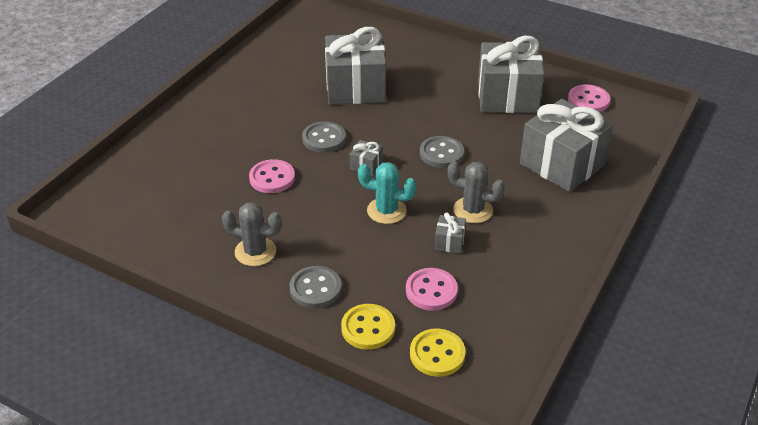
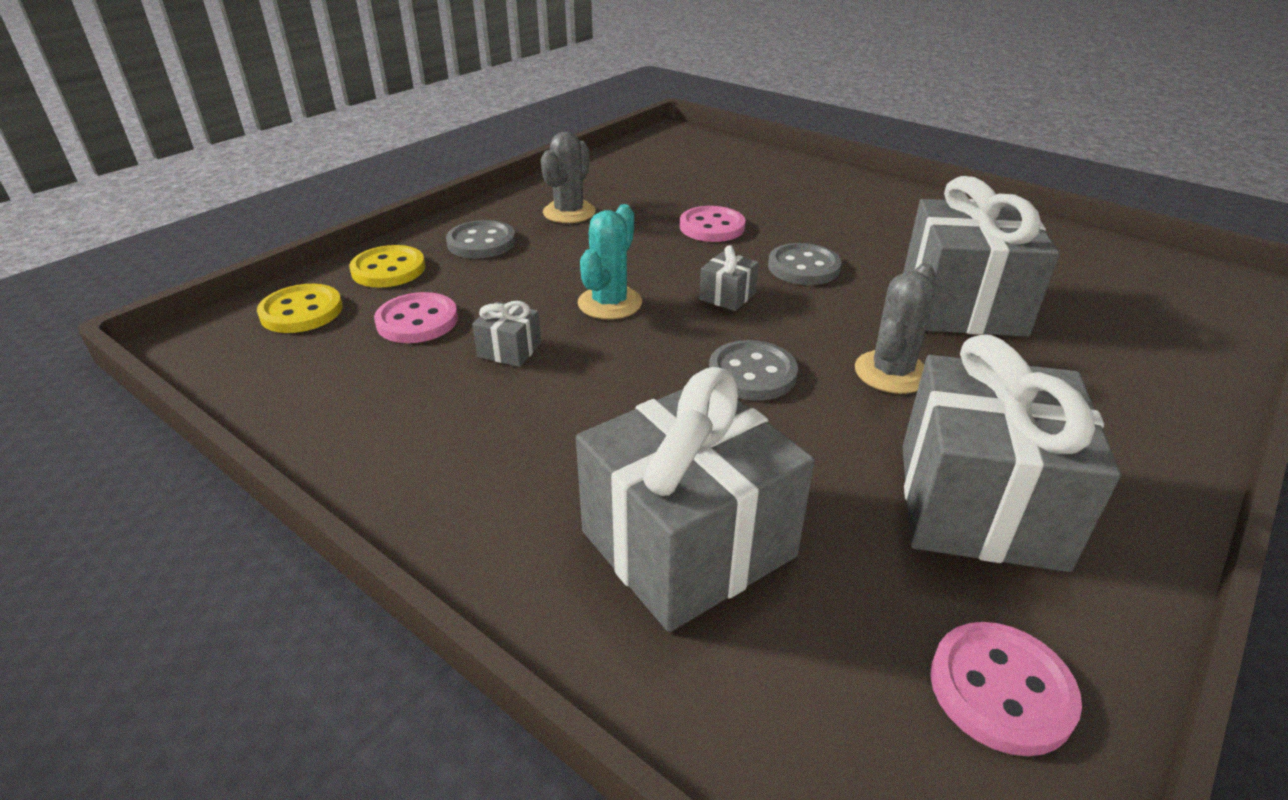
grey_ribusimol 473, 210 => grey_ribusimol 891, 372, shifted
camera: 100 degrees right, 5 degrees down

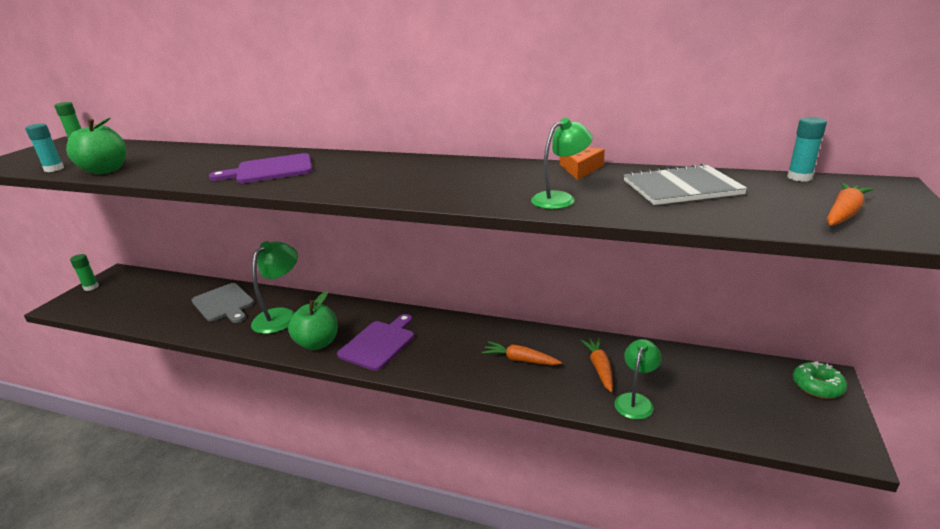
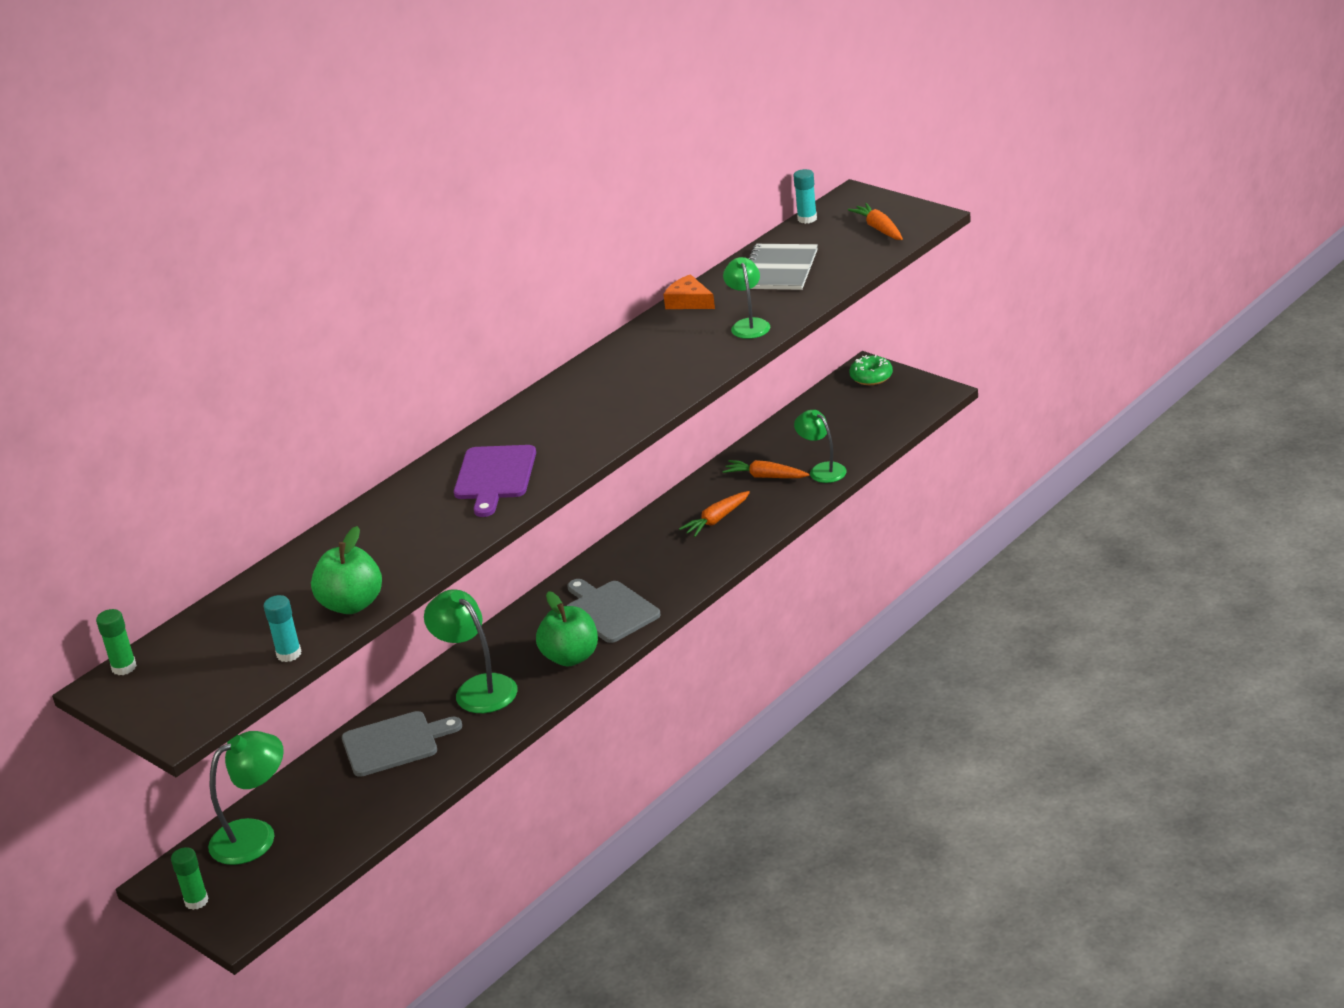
nothing => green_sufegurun 255, 835
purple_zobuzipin 379, 343 => grey_zobuzipin 609, 610
camera: 65 degrees left, 5 degrees up

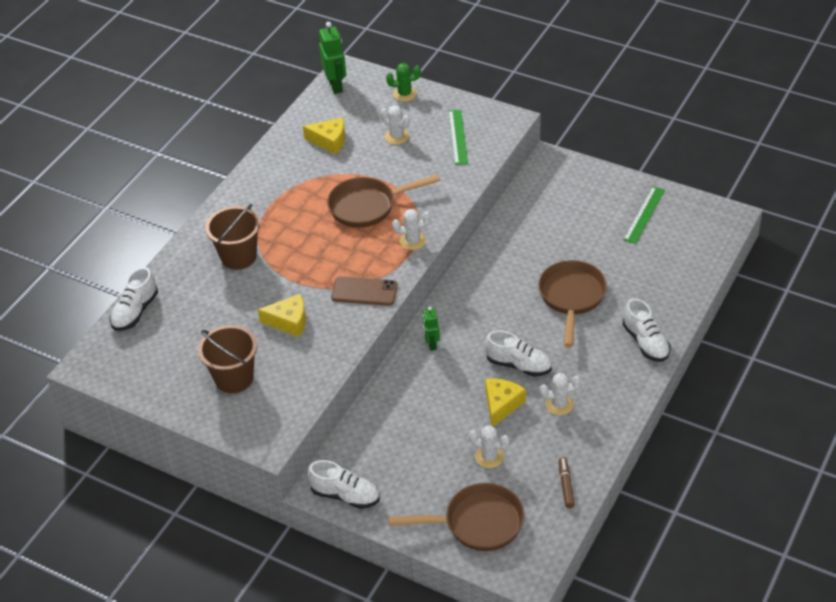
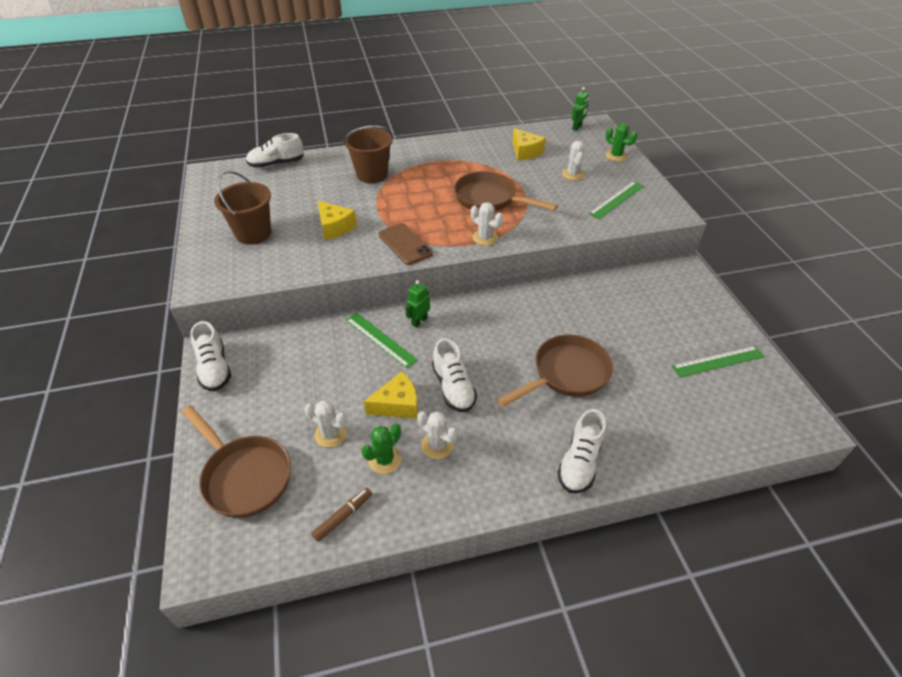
white_ribusimol 489, 457 => white_ribusimol 330, 434, 45 degrees counterclockwise
nothing => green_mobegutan 380, 339
nothing => green_ribusimol 384, 459
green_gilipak 336, 85 => green_gilipak 577, 127, x0.61
camera: 45 degrees right, 0 degrees up

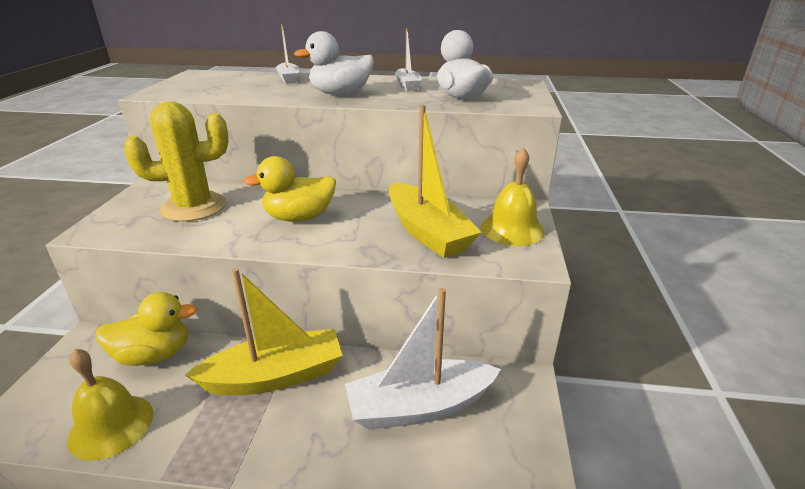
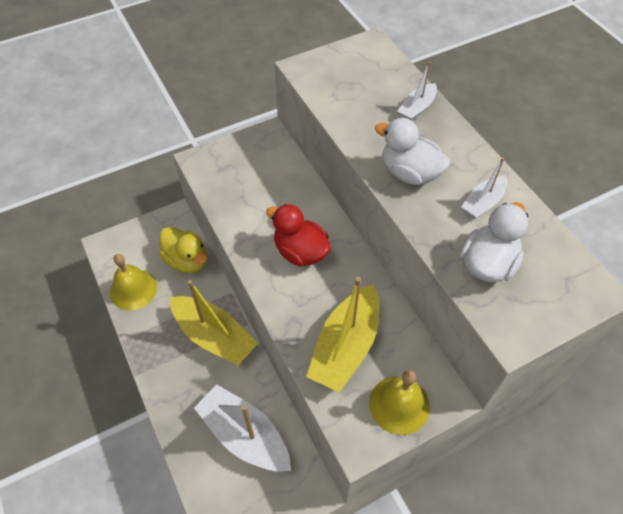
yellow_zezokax 299, 217 => red_zezokax 300, 252
yellow_ribusimol 194, 207 => nothing
camera: 55 degrees right, 25 degrees up

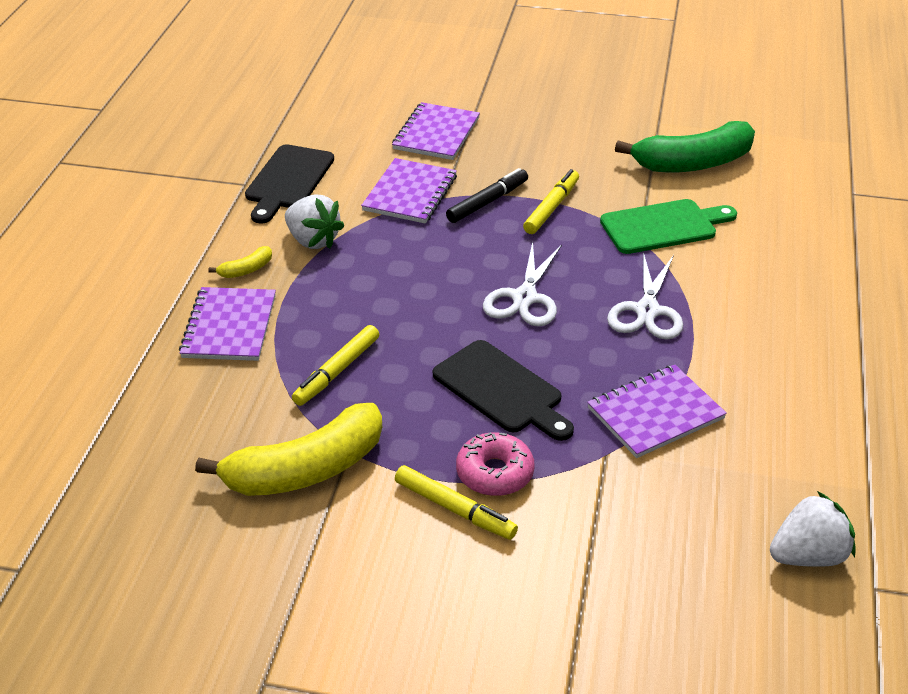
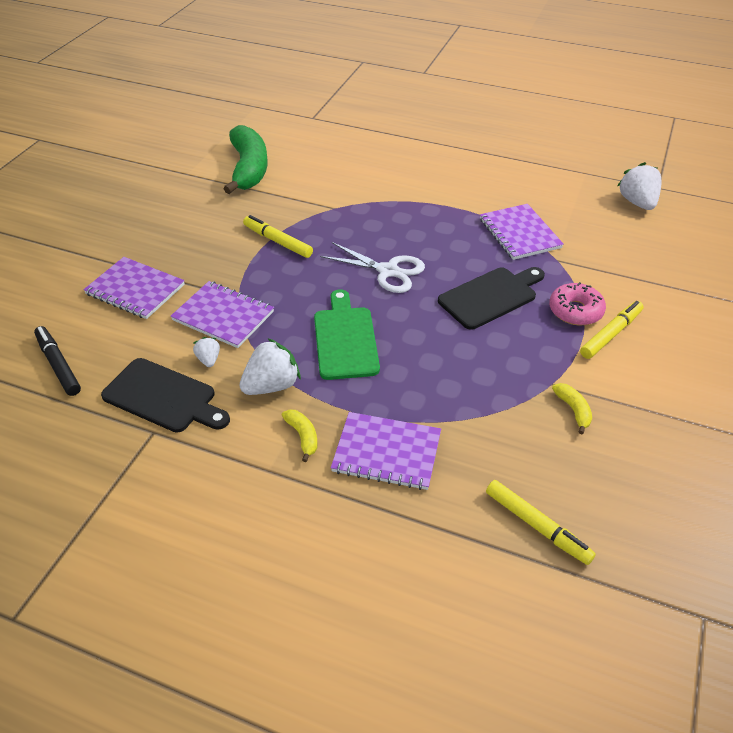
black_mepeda 487, 202 => black_mepeda 58, 365, shifted
nothing => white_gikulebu 208, 359
green_zobuzipin 663, 226 => green_zobuzipin 345, 339, shifted
yellow_mepeda 337, 371 => yellow_mepeda 537, 526, shifted
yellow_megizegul 306, 469 => yellow_megizegul 573, 410, x0.42
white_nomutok 647, 311 => nothing
camera: 80 degrees left, 5 degrees up

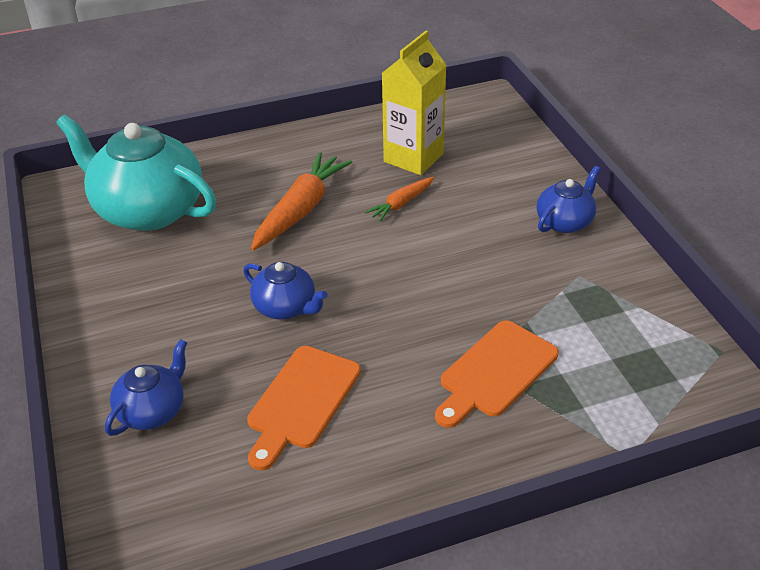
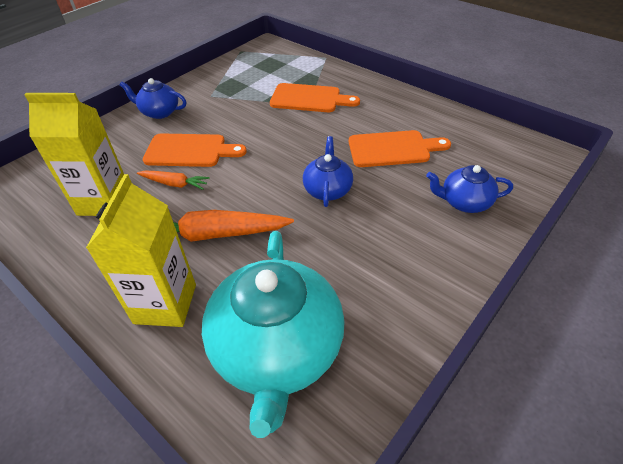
nothing => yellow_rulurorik 165, 304
nothing => orange_zobuzipin 189, 151
camera: 120 degrees left, 5 degrees up

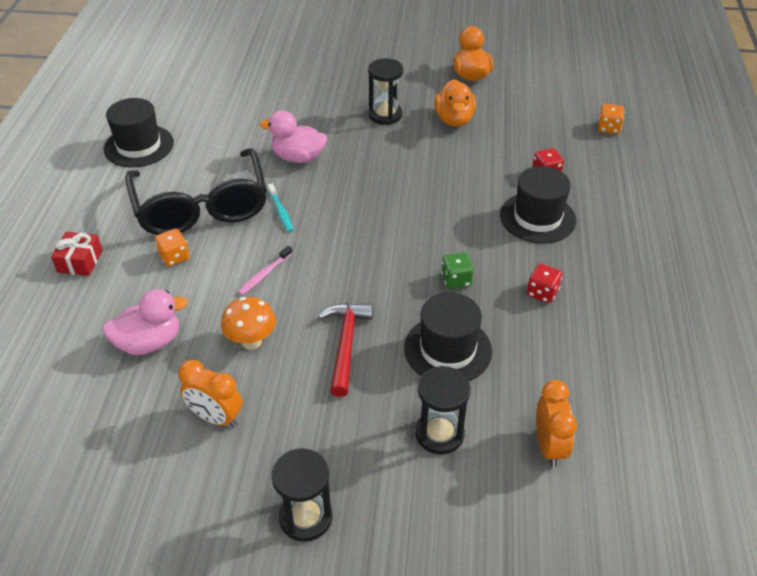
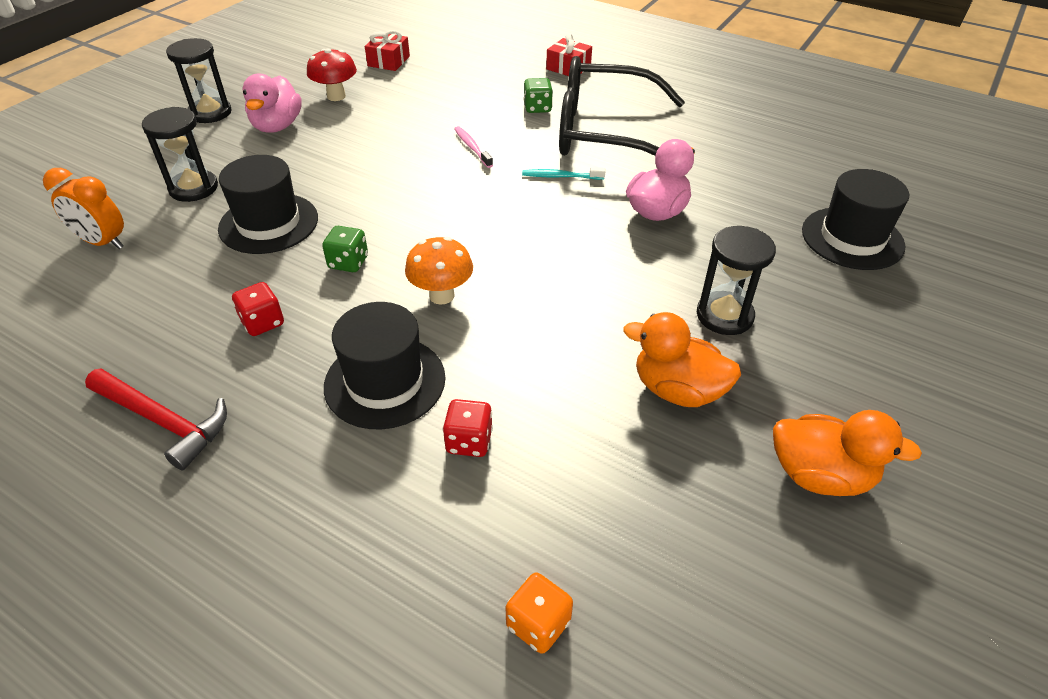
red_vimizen 345, 345 => red_vimizen 163, 421, shifted
pink_zezokax 149, 342 => pink_zezokax 277, 126, shifted
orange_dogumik 216, 417 => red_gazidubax 336, 96
nothing => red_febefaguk 389, 61
orange_gazidubax 251, 341 => orange_gazidubax 441, 295, shifted
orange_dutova 174, 257 => green_dutova 537, 108
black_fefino 139, 146 => black_fefino 852, 238, shifted
camera: 115 degrees right, 0 degrees up

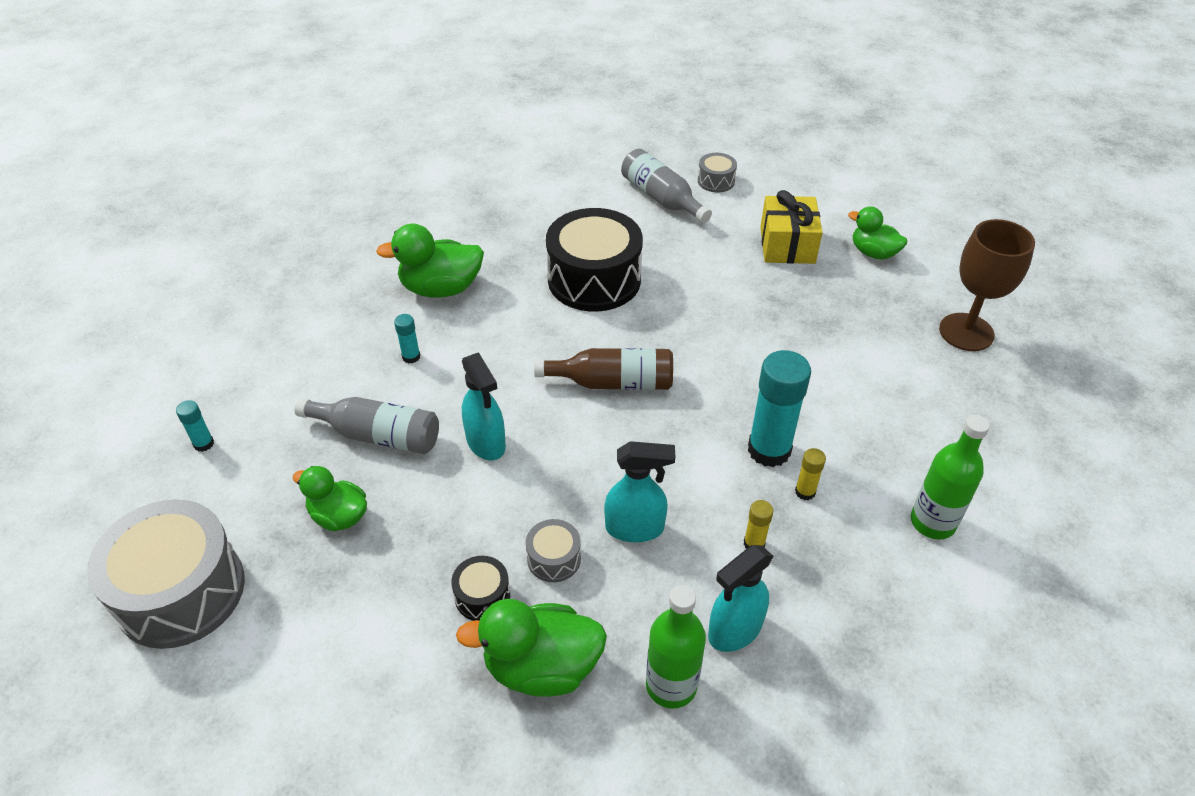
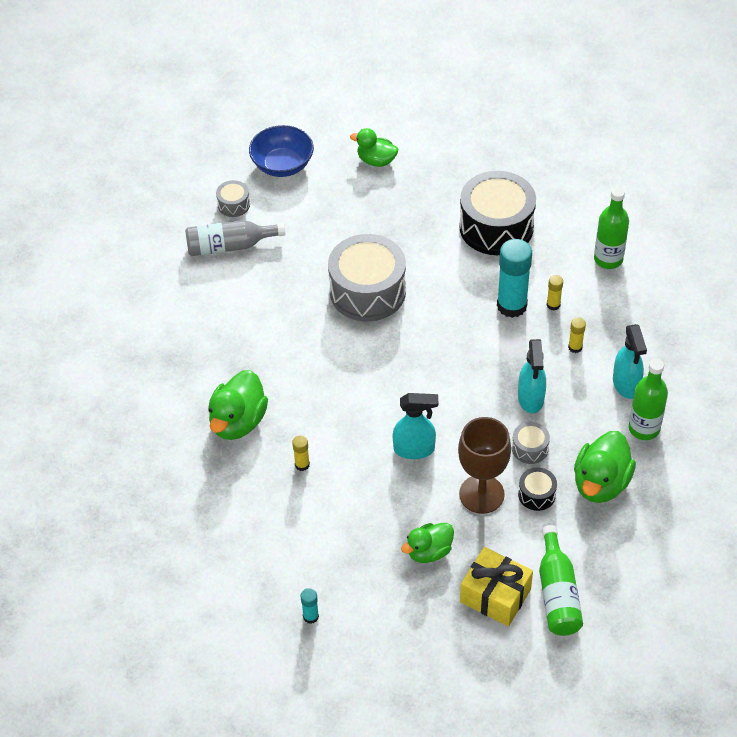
nothing => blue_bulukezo 282, 165
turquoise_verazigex 411, 357 => yellow_verazigex 302, 464
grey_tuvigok 181, 591 => grey_tuvigok 367, 291, shifted
green_zezokax 873, 253 => green_zezokax 376, 160, 45 degrees clockwise
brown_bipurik 966, 332 => brown_bipurik 481, 494, shifted
black_tuvigok 594, 279 => black_tuvigok 496, 227, shifted
yellow_febefaguk 787, 245 => yellow_febefaguk 495, 596, shifted
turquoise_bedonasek 635, 528 => turquoise_bedonasek 531, 399, 150 degrees clockwise
nothing => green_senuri 557, 593
grey_senuri 377, 435 => nothing
brown_senuri 613, 382 => nothing
camera: 60 degrees left, 5 degrees up

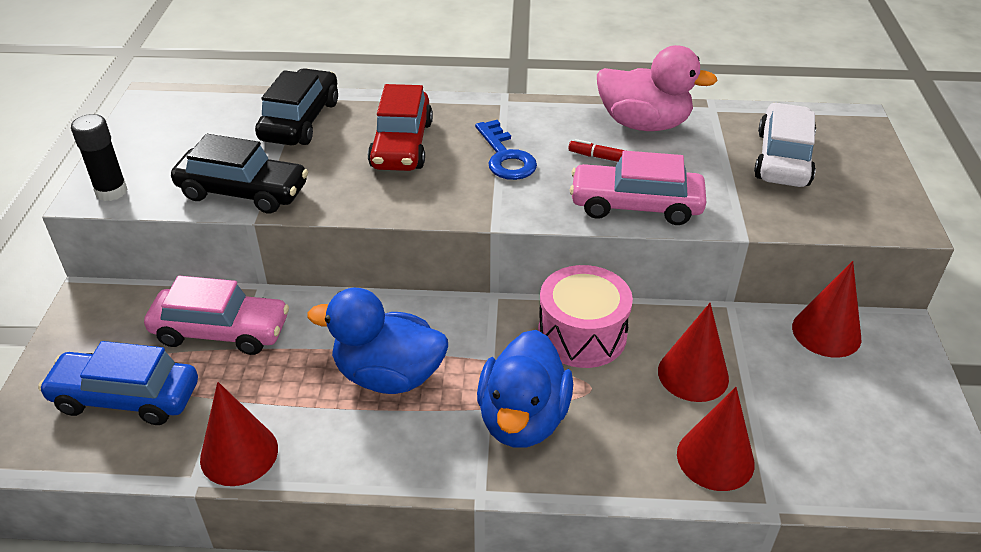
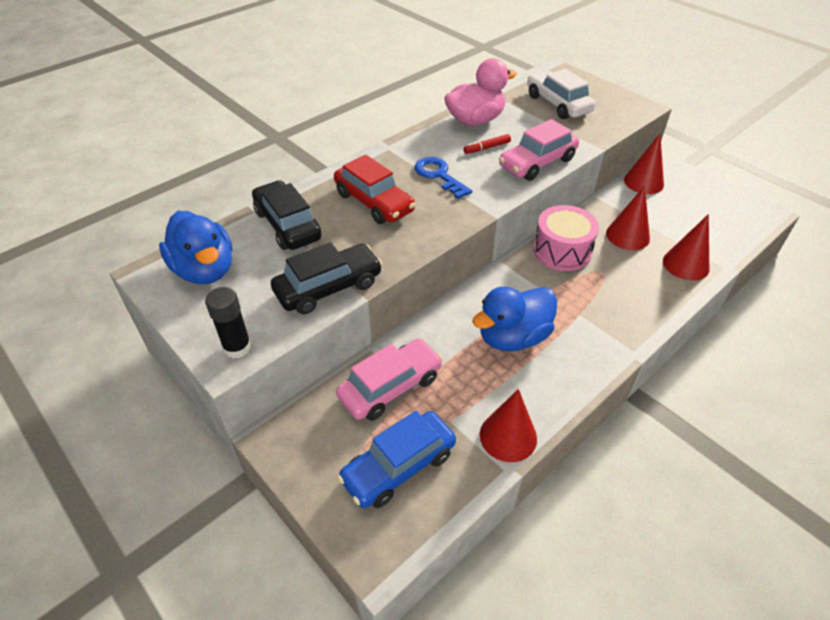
blue_zezokax 523, 419 => blue_zezokax 205, 270, shifted
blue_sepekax 505, 157 => blue_sepekax 439, 175, 150 degrees counterclockwise
camera: 45 degrees left, 5 degrees up

